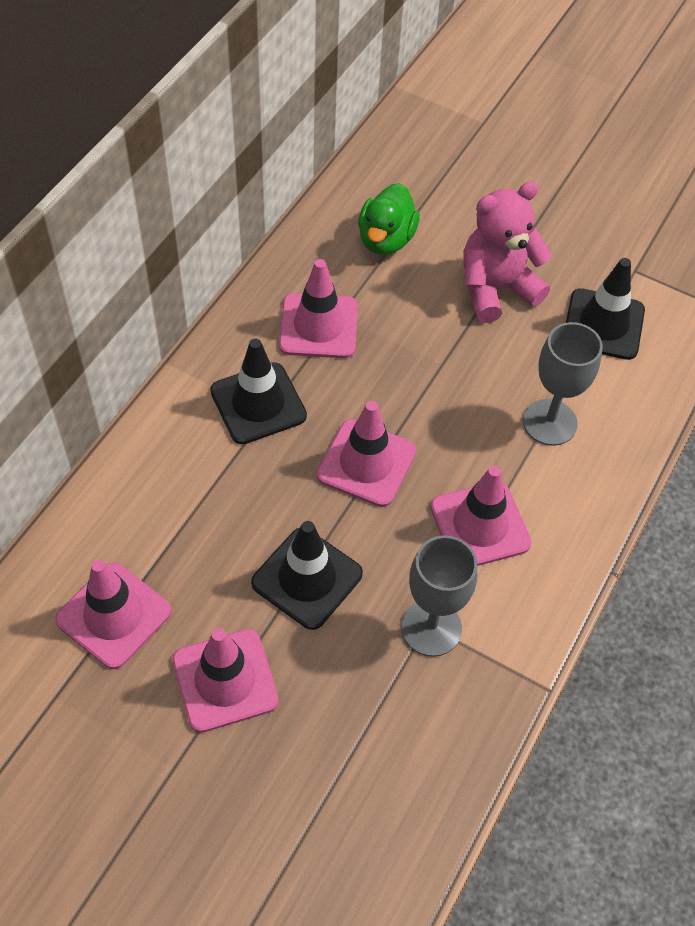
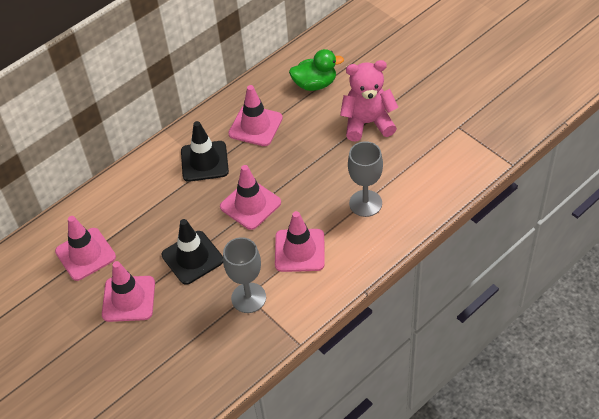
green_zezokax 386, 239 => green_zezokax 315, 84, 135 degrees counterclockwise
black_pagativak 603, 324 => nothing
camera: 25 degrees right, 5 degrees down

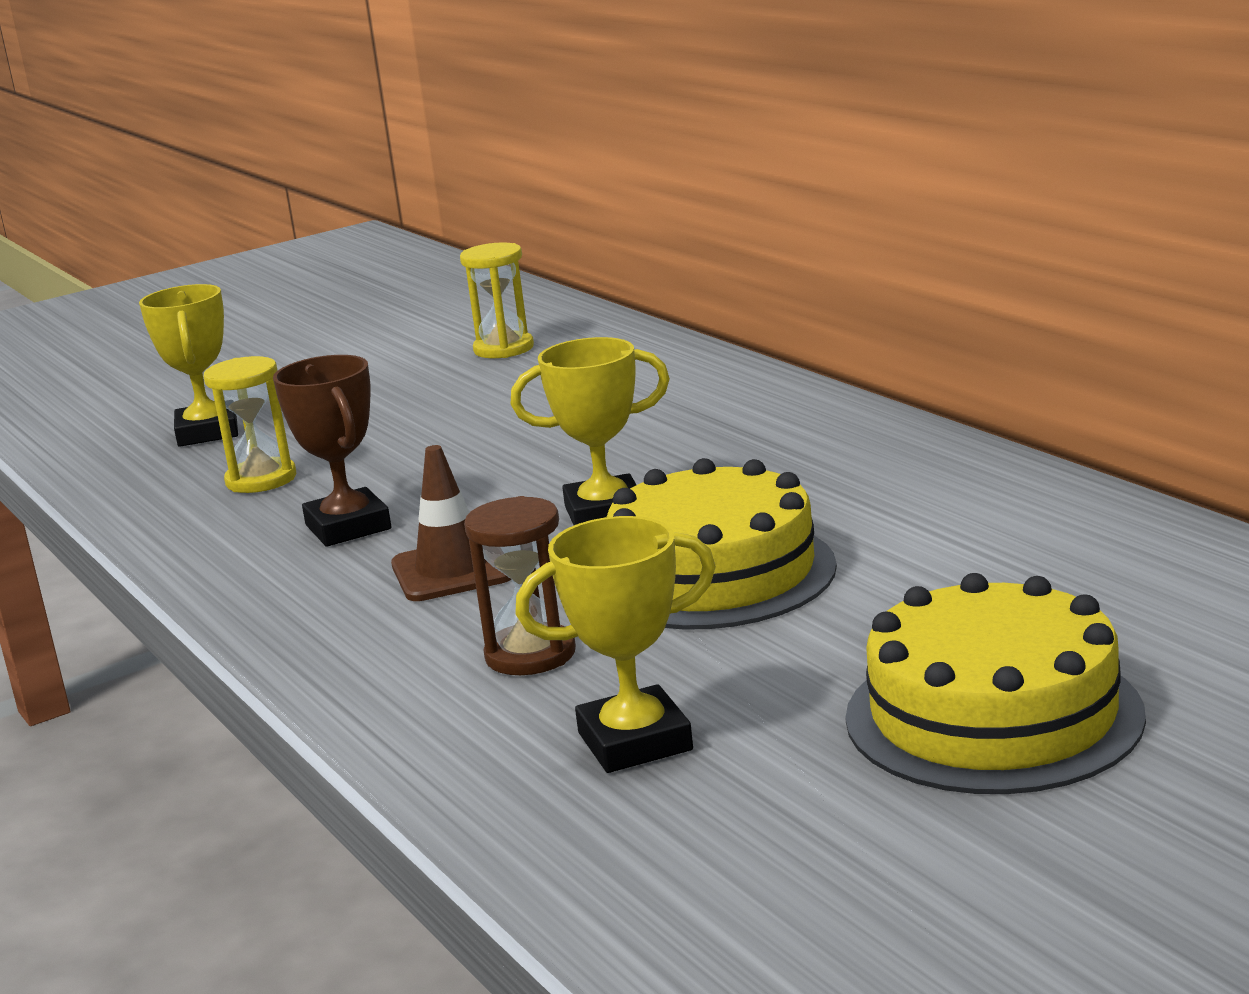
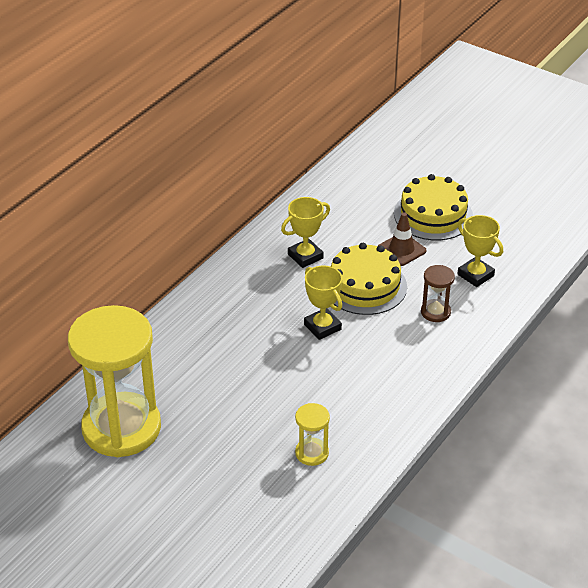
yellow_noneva 504, 349 => yellow_noneva 121, 428, x2.40
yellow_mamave 208, 432 => yellow_mamave 305, 256, shifted
brown_pagativak 452, 571 => brown_pagativak 401, 250, shifted
brown_mamave 348, 527 => nothing
camera: 115 degrees left, 20 degrees up

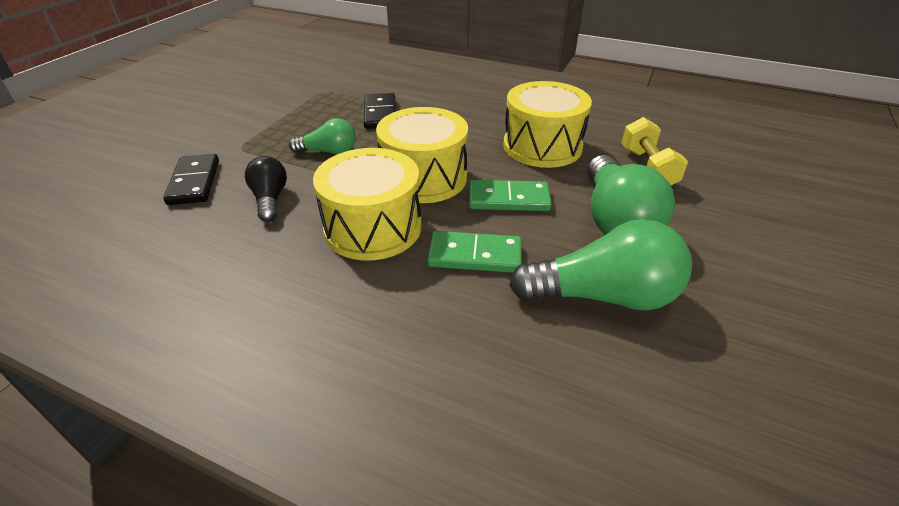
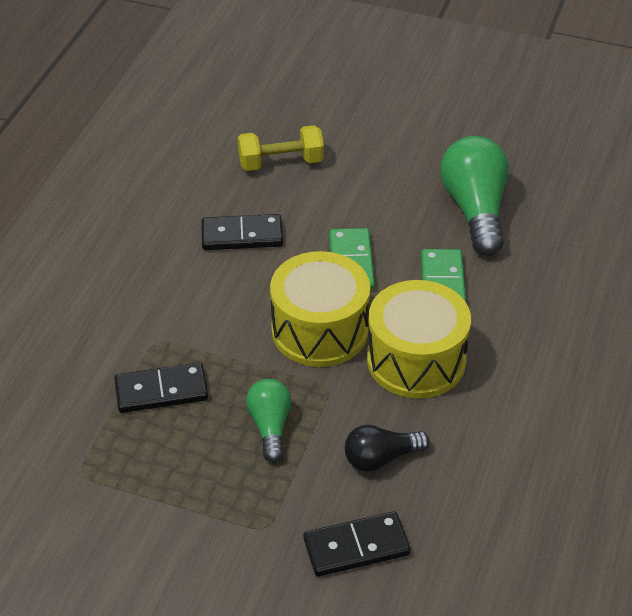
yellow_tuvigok 542, 146 => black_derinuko 242, 236
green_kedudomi 616, 219 => nothing
camera: 95 degrees left, 5 degrees up

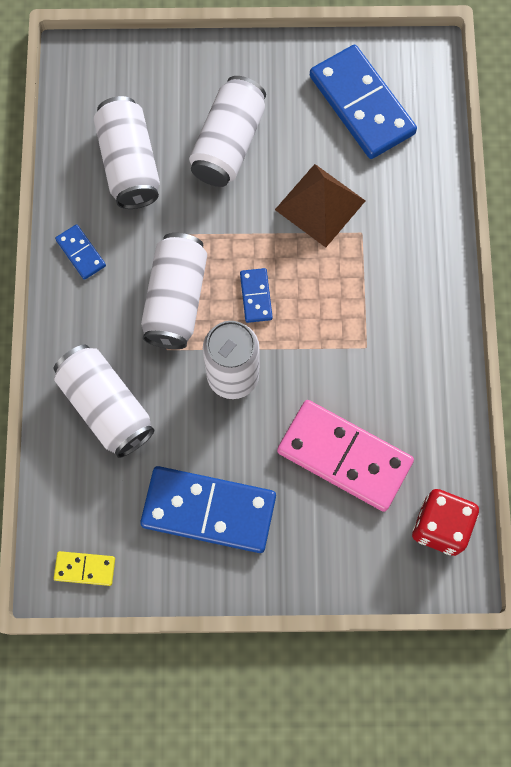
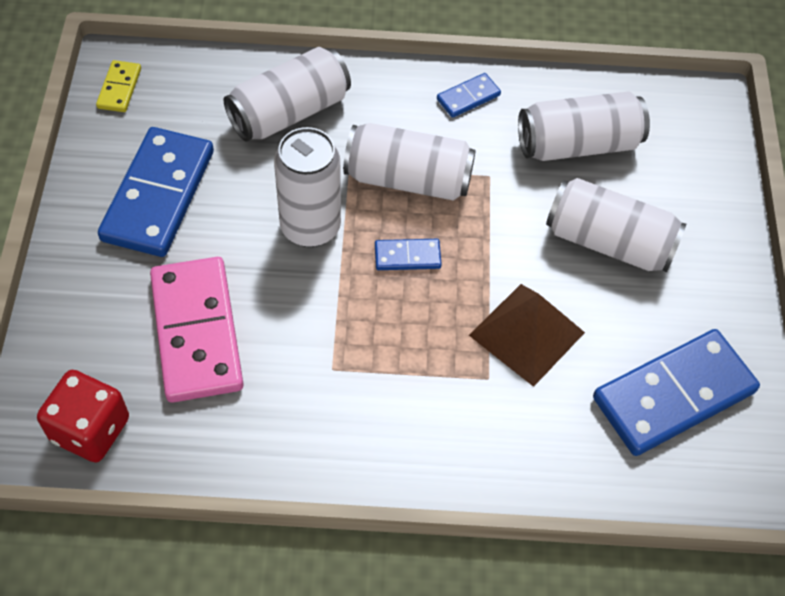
pink_derinuko 344, 457 => pink_derinuko 196, 332, 45 degrees counterclockwise
camera: 90 degrees right, 15 degrees down

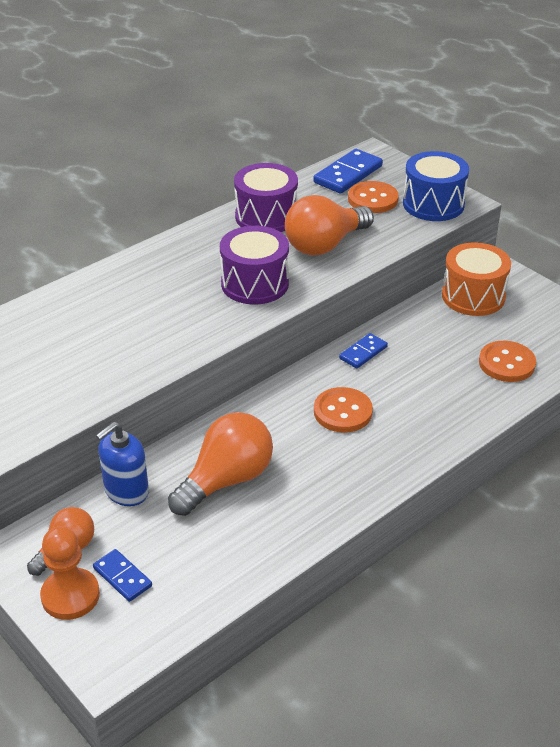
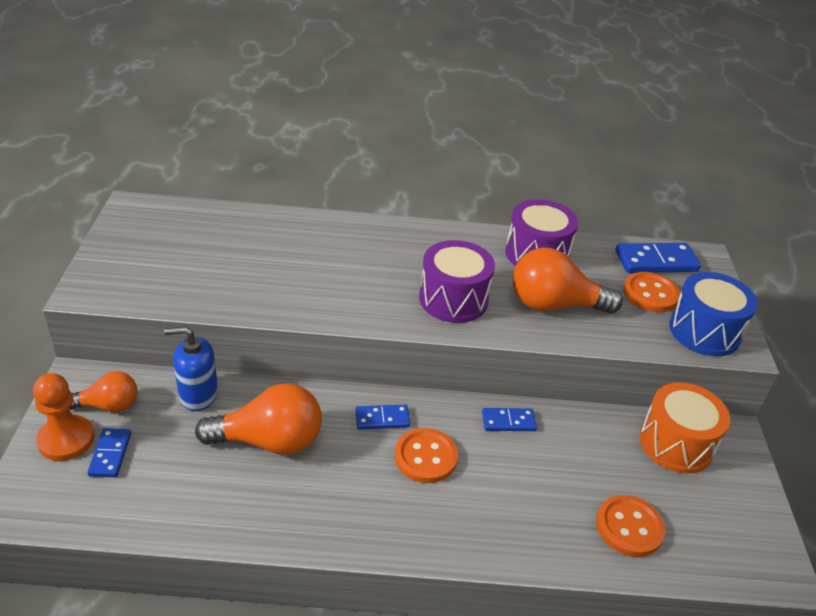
nothing => blue_derinuko 382, 419
camera: 40 degrees right, 0 degrees up

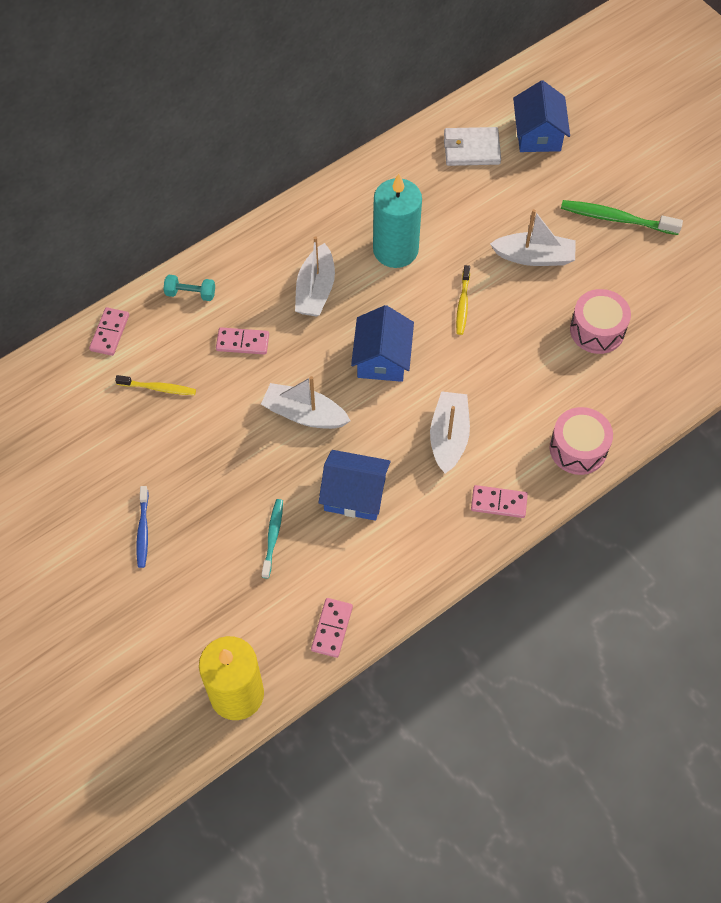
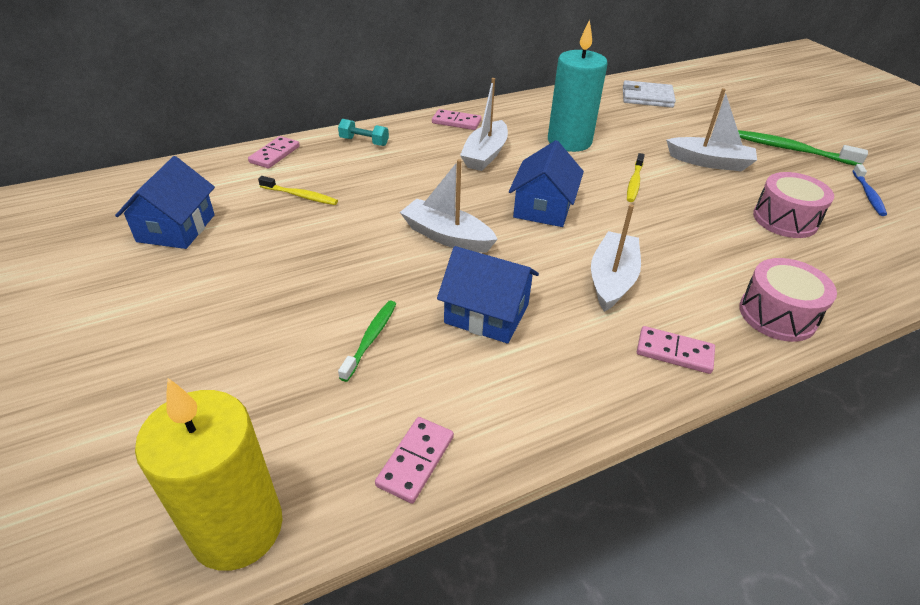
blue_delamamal 538, 134 => blue_delamamal 176, 228, shifted
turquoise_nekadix 273, 537 => green_nekadix 370, 339
pink_derinuko 242, 342 => pink_derinuko 456, 122, shifted
blue_nekadix 143, 530 => blue_nekadix 868, 195, shifted
camera: 10 degrees right, 20 degrees down

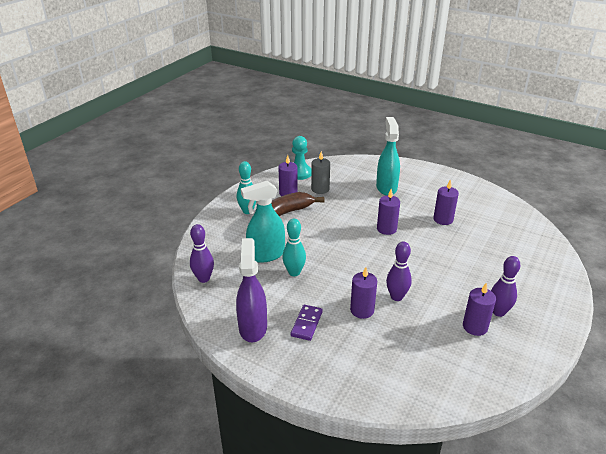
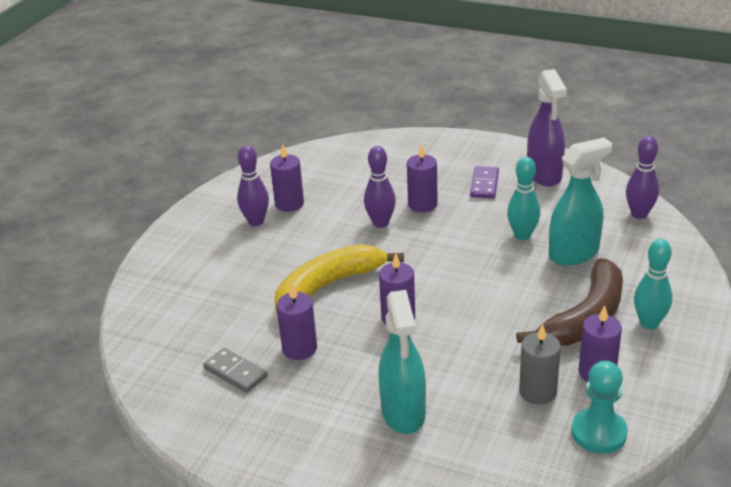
nothing => grey_derinuko 235, 372
nothing => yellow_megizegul 328, 286
camera: 175 degrees right, 0 degrees up

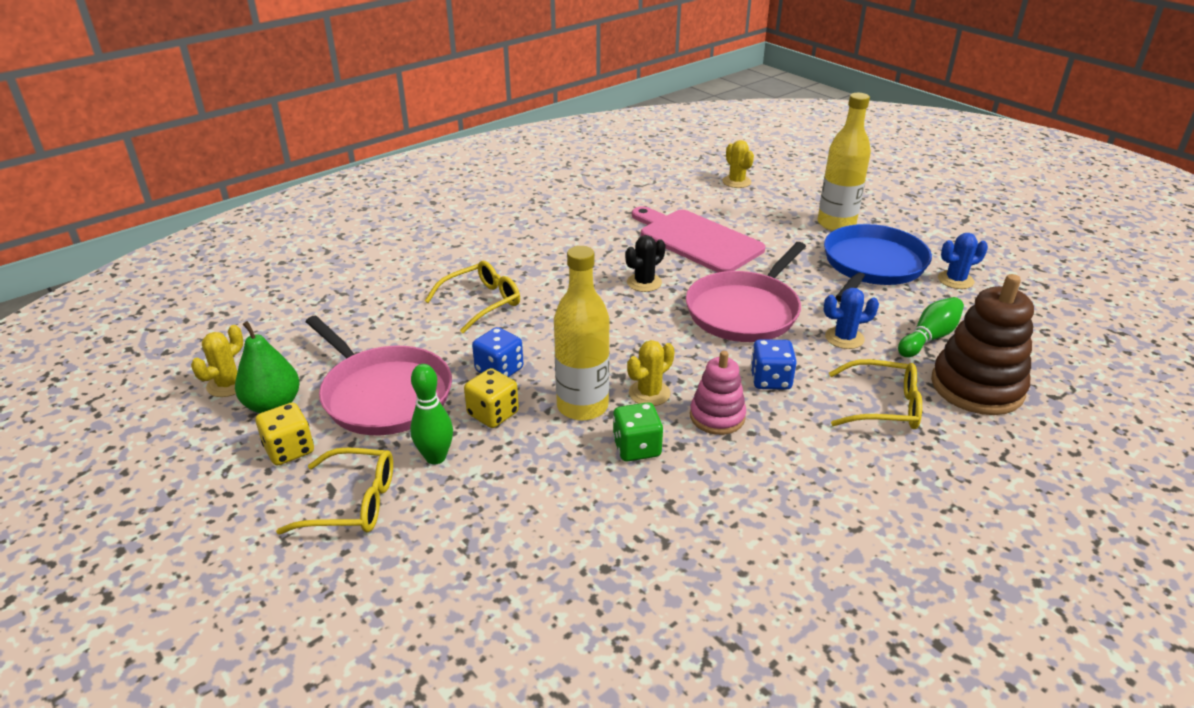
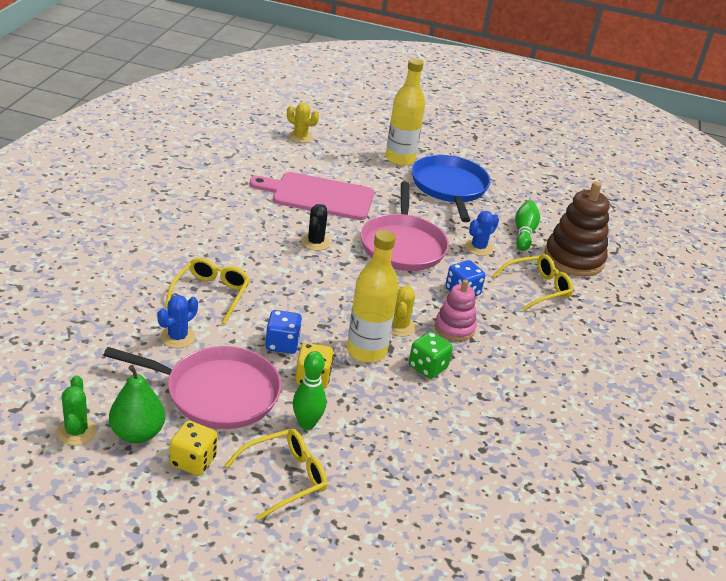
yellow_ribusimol 228, 384 => green_ribusimol 76, 431
blue_ribusimol 955, 280 => blue_ribusimol 177, 337, shifted
camera: 40 degrees left, 0 degrees up

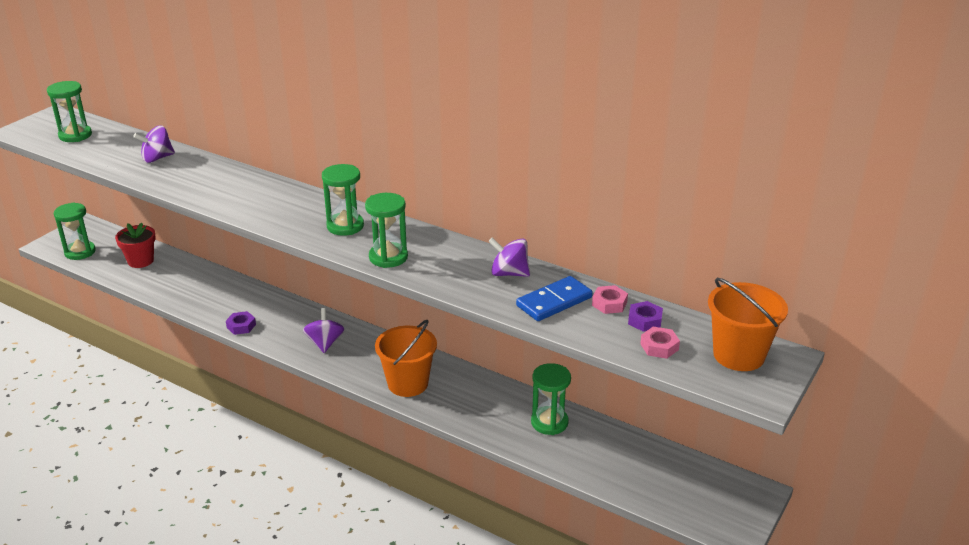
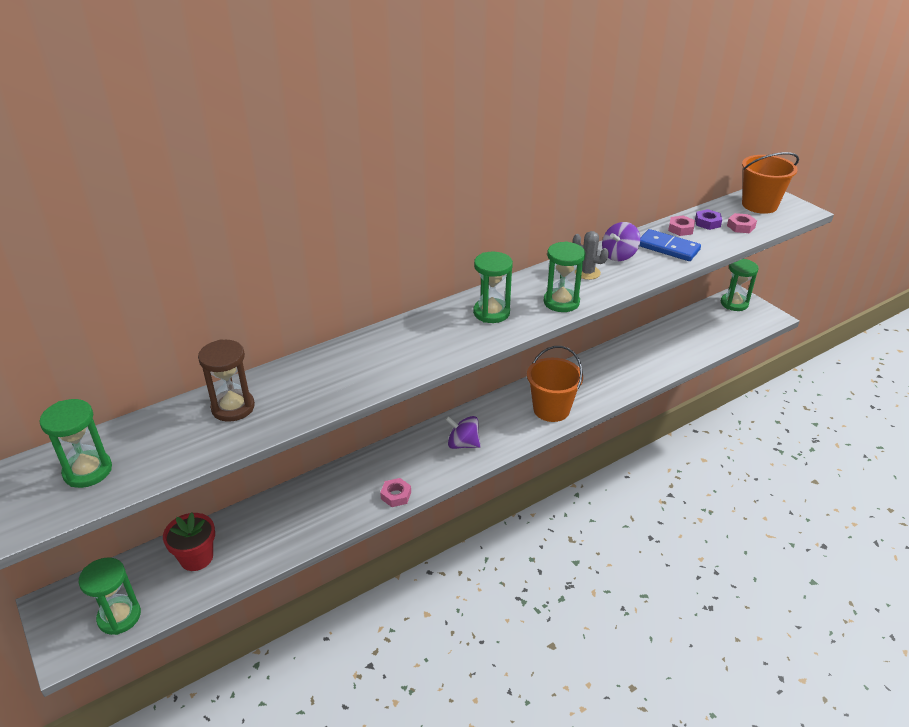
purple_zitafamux 157, 158 => brown_noneva 233, 407
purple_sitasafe 241, 326 => pink_sitasafe 396, 495
nothing => grey_ribusimol 587, 273
blue_derinuko 554, 301 => blue_derinuko 668, 248, 45 degrees counterclockwise
green_noneva 549, 422 => green_noneva 734, 303, shifted
camera: 65 degrees left, 5 degrees up

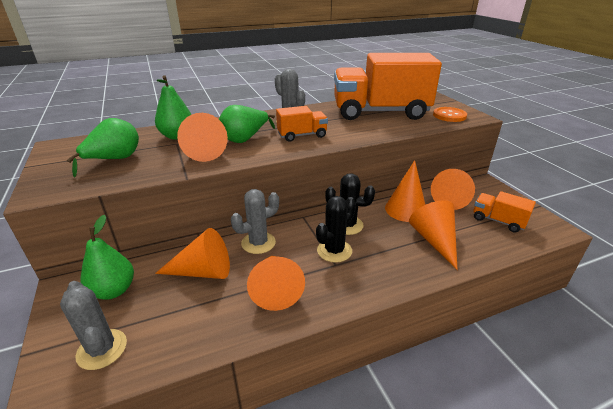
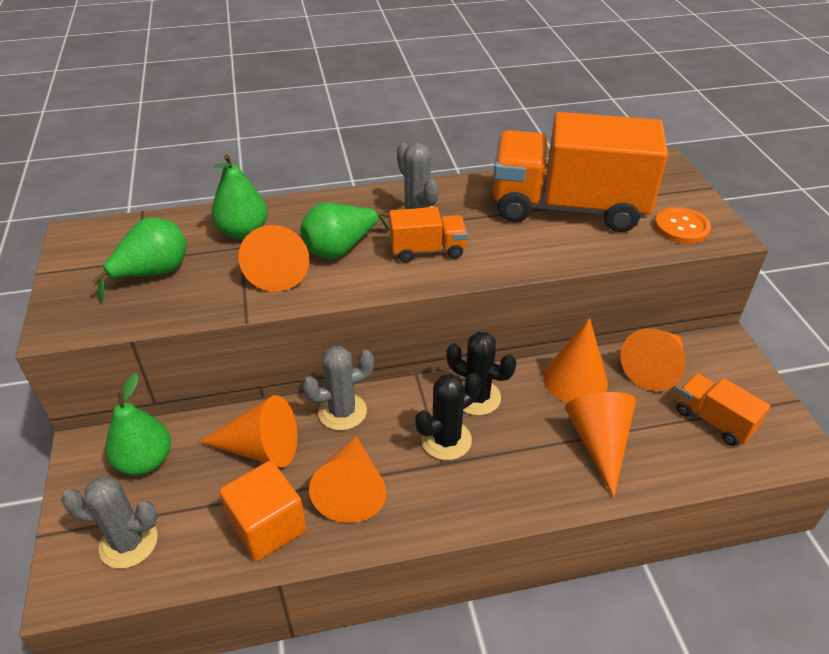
grey_ribusimol 102, 349 => grey_ribusimol 128, 543, 60 degrees counterclockwise
nothing => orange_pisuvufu 267, 526
camera: 10 degrees right, 10 degrees up

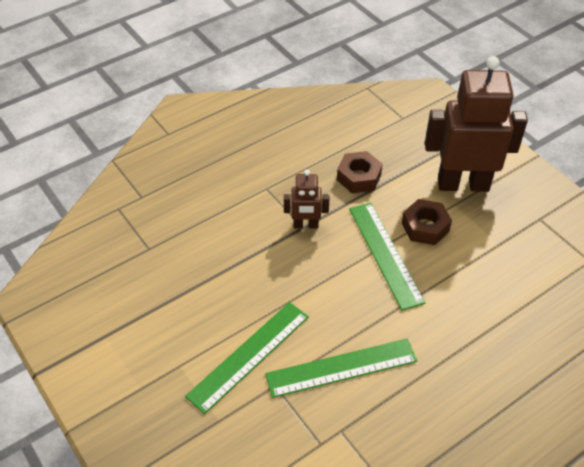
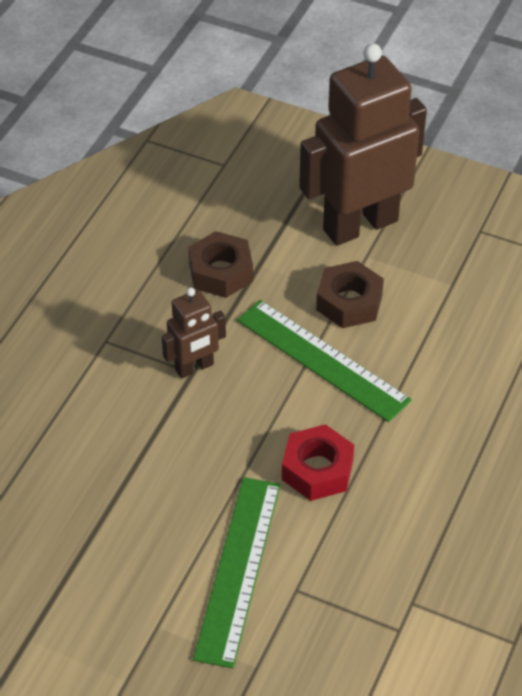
nothing => red_sitasafe 317, 470
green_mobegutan 341, 368 => nothing
camera: 30 degrees left, 0 degrees up

